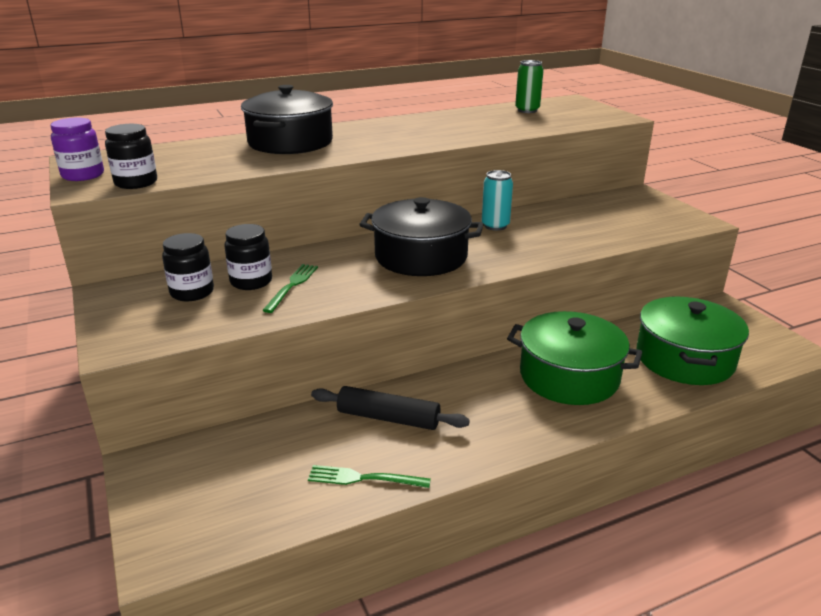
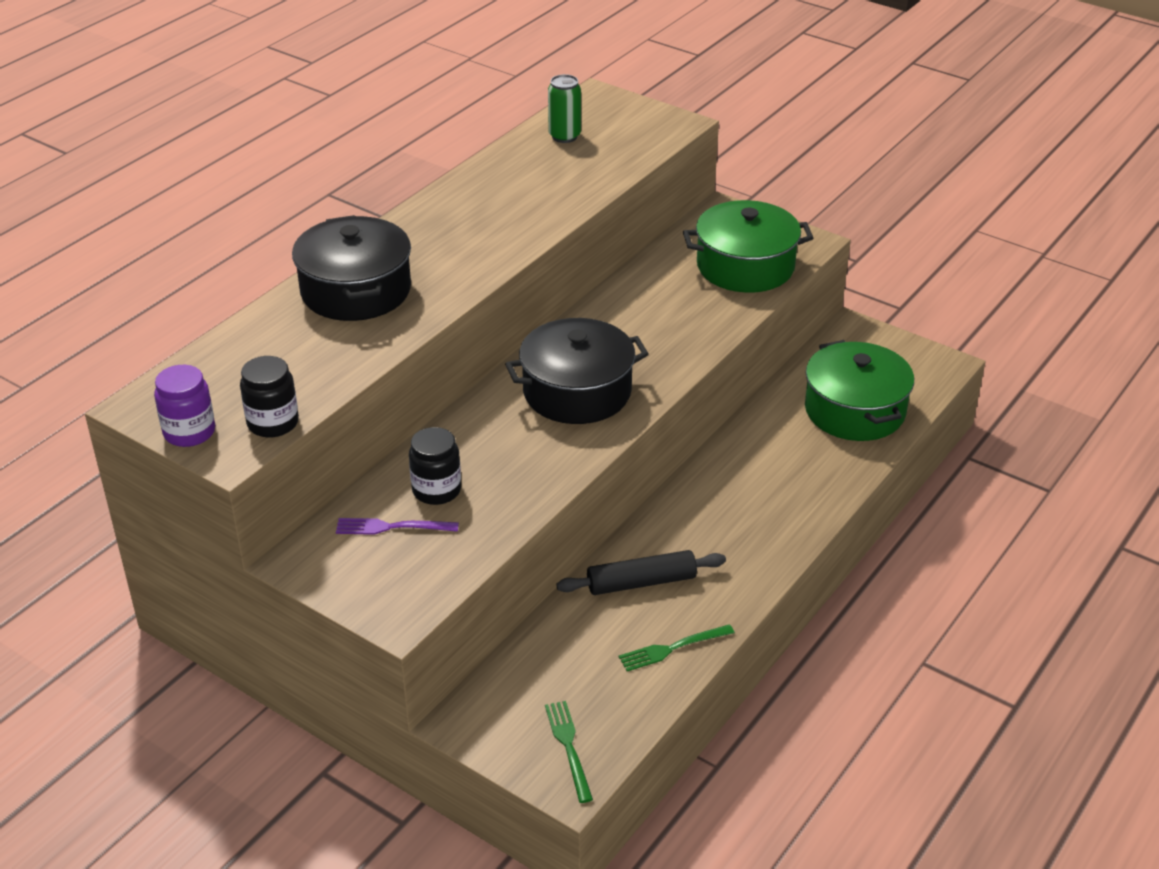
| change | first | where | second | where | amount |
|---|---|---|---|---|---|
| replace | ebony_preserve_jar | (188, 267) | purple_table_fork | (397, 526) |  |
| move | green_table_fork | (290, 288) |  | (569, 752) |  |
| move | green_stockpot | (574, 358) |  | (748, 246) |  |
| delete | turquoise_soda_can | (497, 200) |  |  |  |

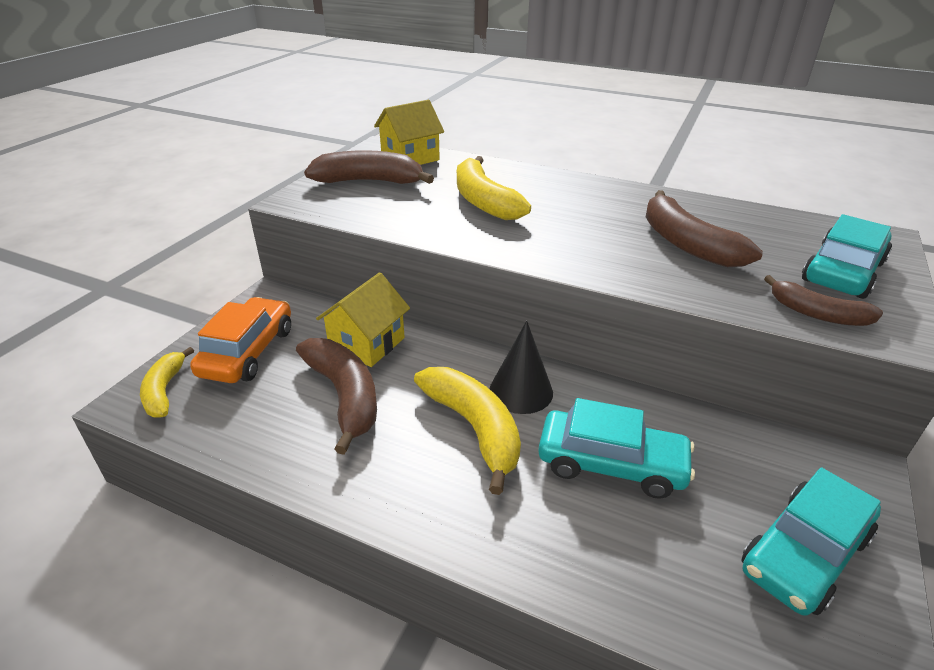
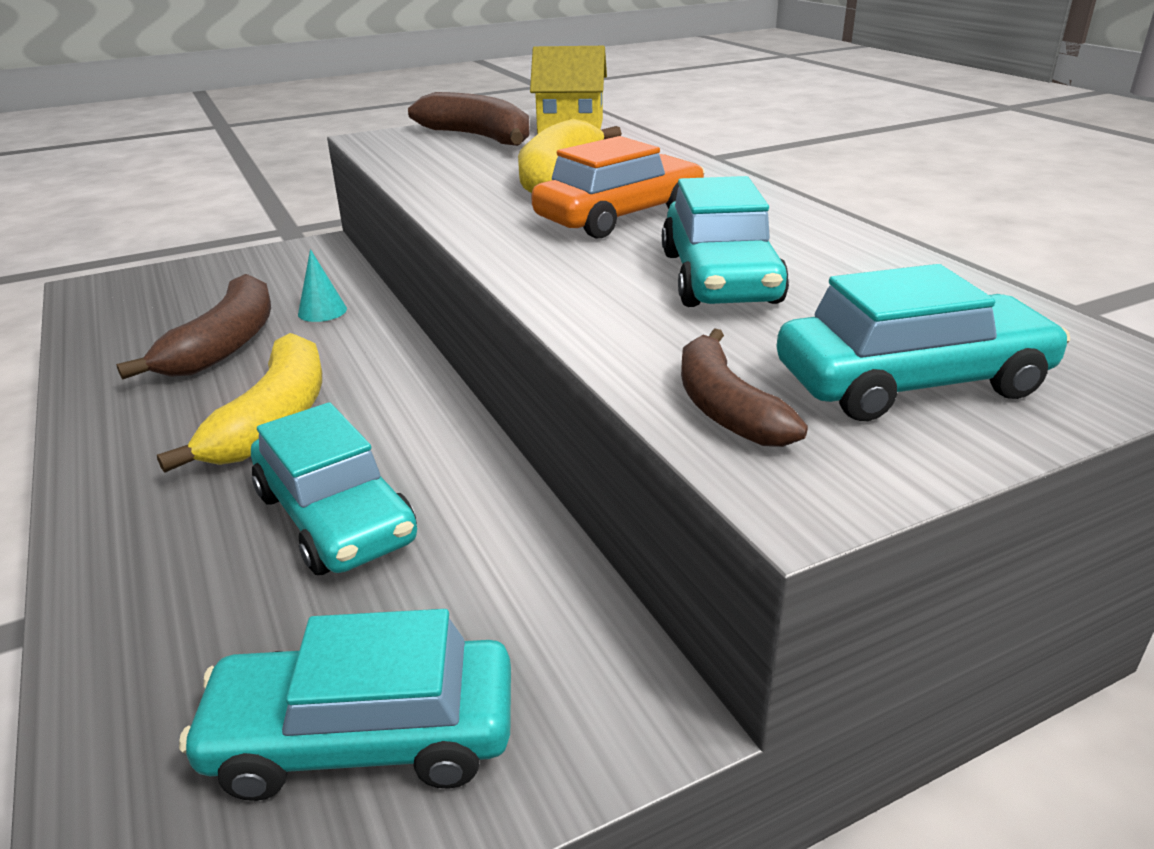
| change | first | where | second | where | amount |
|---|---|---|---|---|---|
| replace | golden_house | (363, 319) | turquoise_solid_cone | (322, 285) |  |
| move | bright_orange_car | (240, 340) |  | (618, 187) |  |
| replace | russet_banana_fruit | (704, 228) | turquoise_car | (725, 241) |  |
| delete | golden_banana_fruit | (167, 382) |  |  |  |
| delete | ebony_solid_cone | (521, 367) |  |  |  |

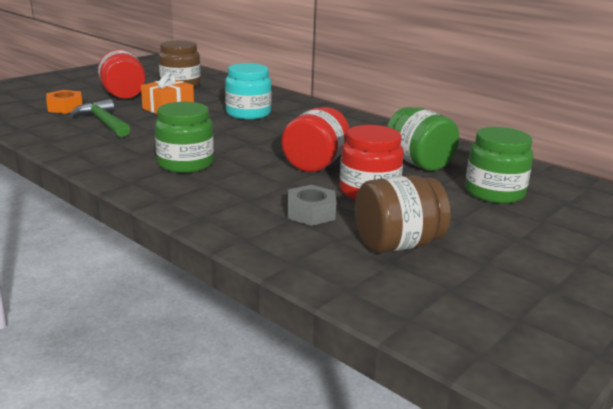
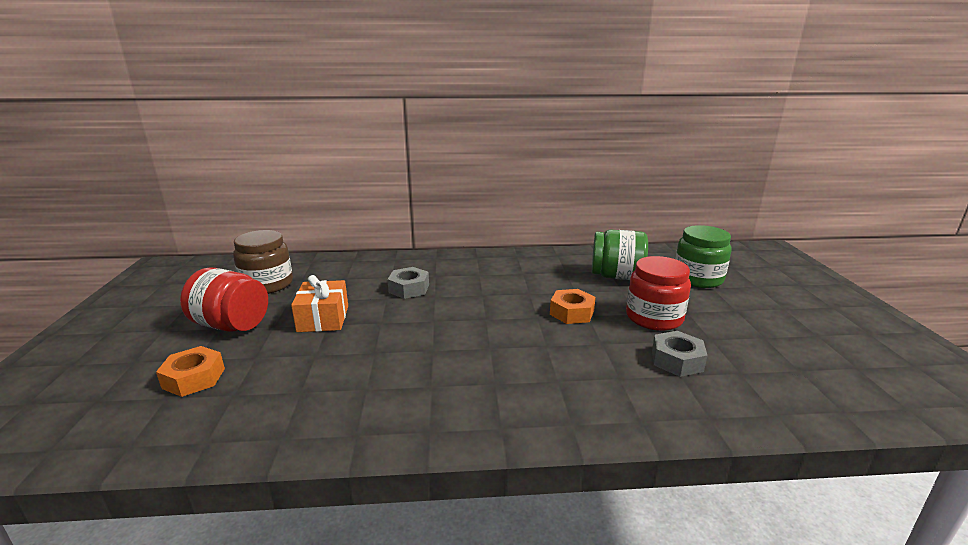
| change | first | where | second | where | amount |
|---|---|---|---|---|---|
| replace | turquoise_preserve_jar | (248, 91) | grey_hex_nut | (408, 283) |  |
| replace | crimson_preserve_jar | (315, 139) | bright_orange_hex_nut | (573, 306) |  |
| delete | green_carpenter's_hammer | (100, 118) |  |  |  |
| delete | green_preserve_jar | (184, 137) |  |  |  |
| delete | russet_preserve_jar | (402, 214) |  |  |  |

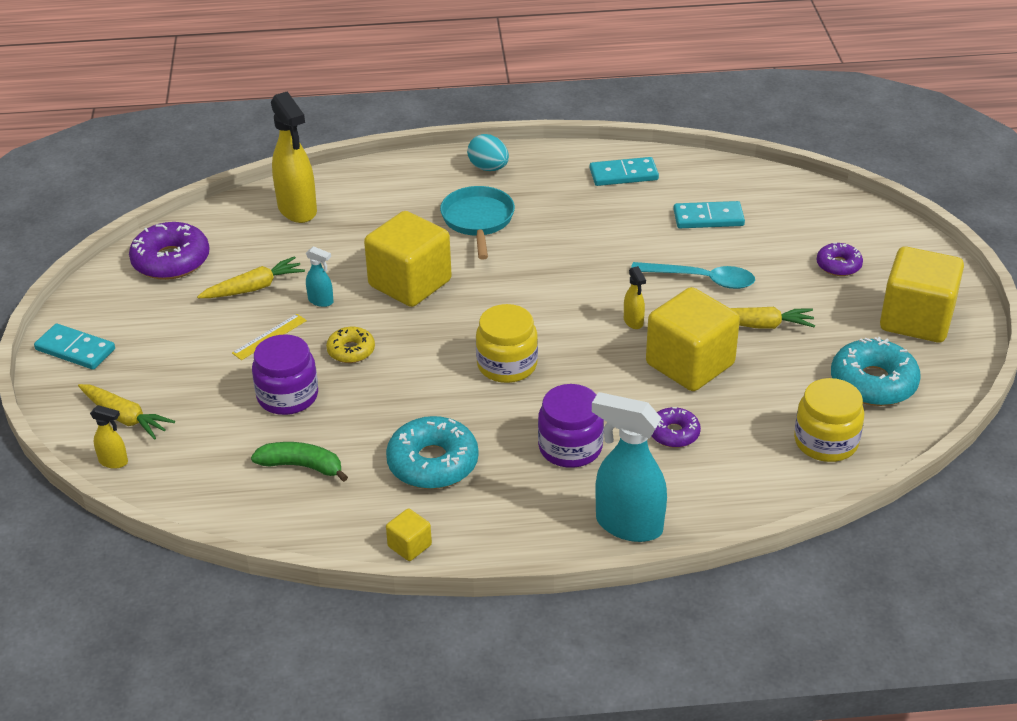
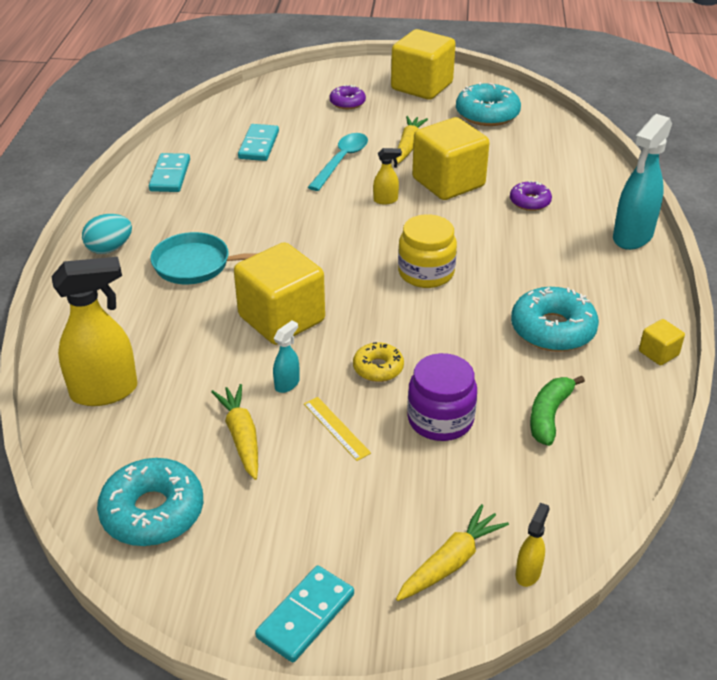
| change | first | where | second | where | amount |
|---|---|---|---|---|---|
| recolor | purple_glazed_donut | (169, 251) | turquoise_glazed_donut | (150, 502) |  |
| delete | purple_preserve_jar | (571, 426) |  |  |  |
| delete | golden_preserve_jar | (829, 420) |  |  |  |

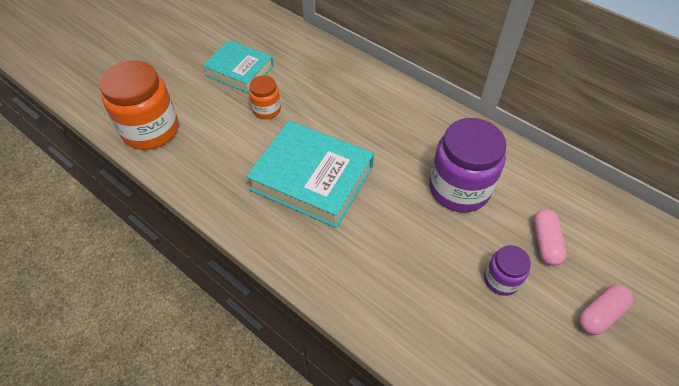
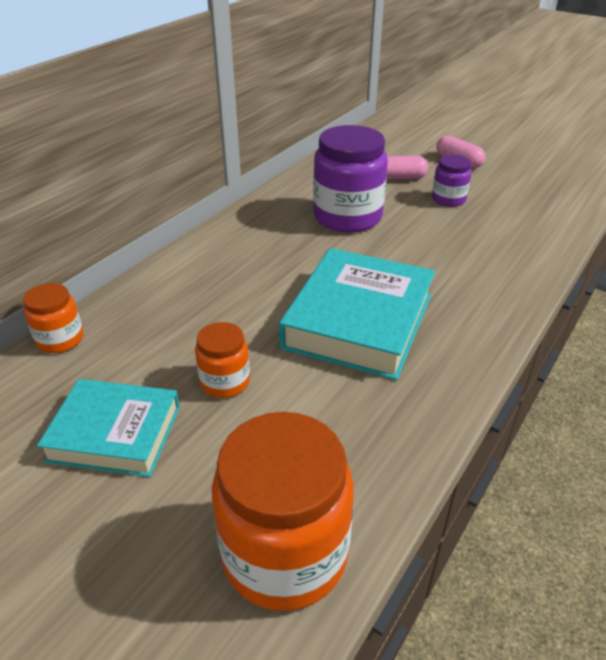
| change | first | where | second | where | amount |
|---|---|---|---|---|---|
| insert |  |  | bright_orange_preserve_jar | (53, 318) |  |
| rotate | turquoise_hardback | (238, 66) |  | (108, 428) | 75 degrees clockwise |

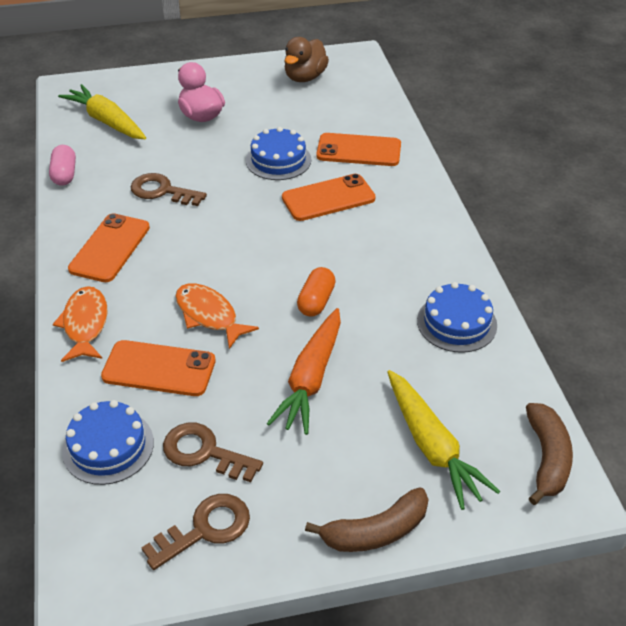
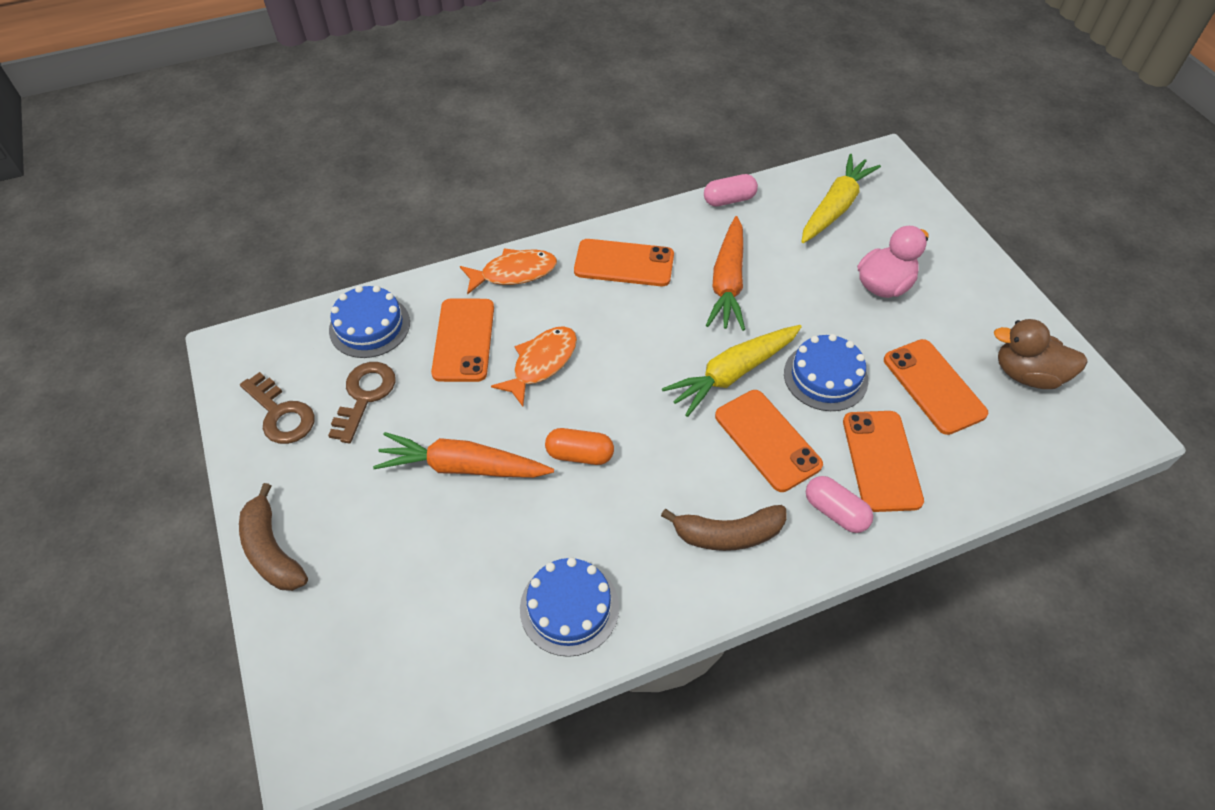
| change | first | where | second | where | amount |
|---|---|---|---|---|---|
| move | russet_banana_fruit | (549, 454) |  | (724, 528) |  |
| move | golden_carrot | (443, 440) |  | (732, 371) |  |
| replace | russet_door_key | (169, 189) | bright_orange_carrot | (725, 273) |  |
| insert |  |  | rose-pink_pill_shape | (839, 504) |  |
| insert |  |  | bright_orange_smartphone | (936, 387) |  |

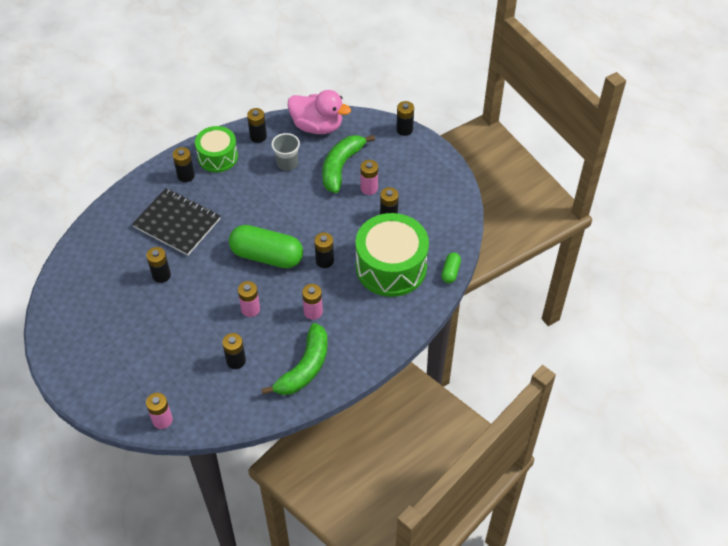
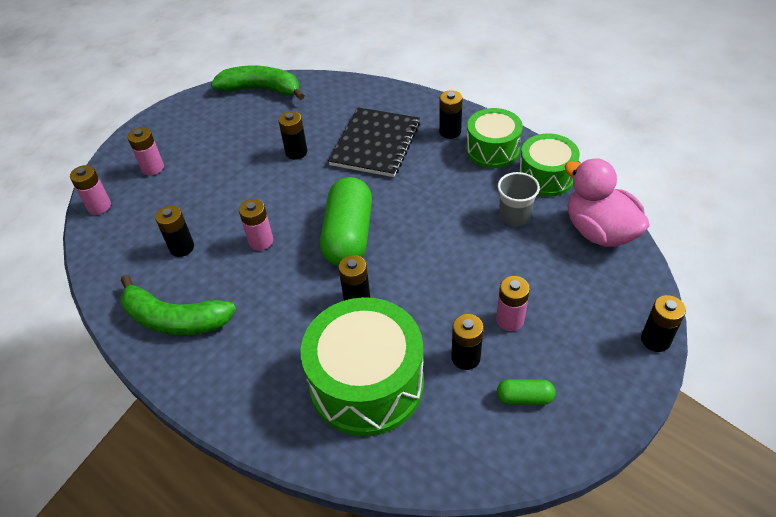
| change | first | where | second | where | amount |
|---|---|---|---|---|---|
| move | rose-pink_battery | (312, 302) |  | (146, 151) |  |
| move | green_banana_fruit | (348, 164) |  | (258, 82) |  |
| move | green_pill_shape | (451, 268) |  | (526, 392) |  |
| replace | ebony_battery | (257, 125) | green_drum | (549, 165) |  |
| rotate | rose-pink_duck | (319, 112) |  | (607, 202) | 135 degrees clockwise |

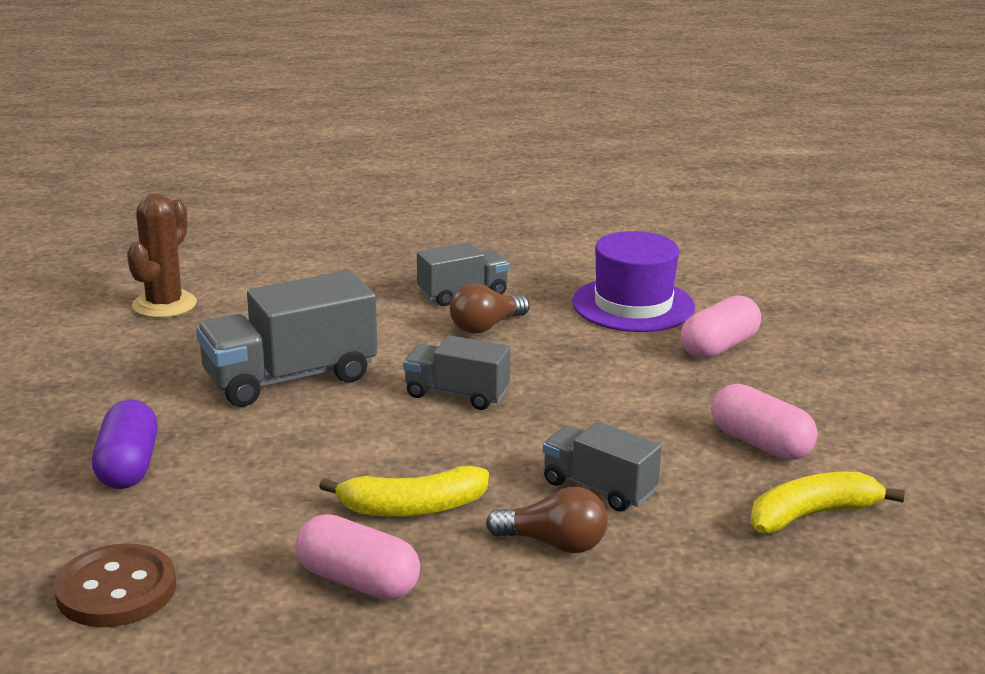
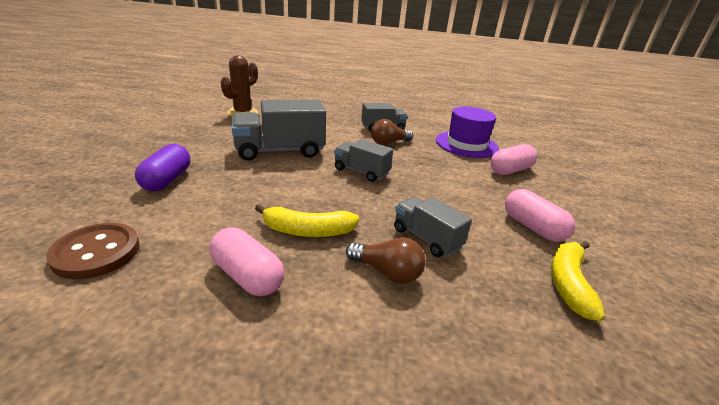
| change | first | where | second | where | amount |
|---|---|---|---|---|---|
| rotate | golden_banana_fruit | (827, 503) |  | (578, 281) | 60 degrees counterclockwise |

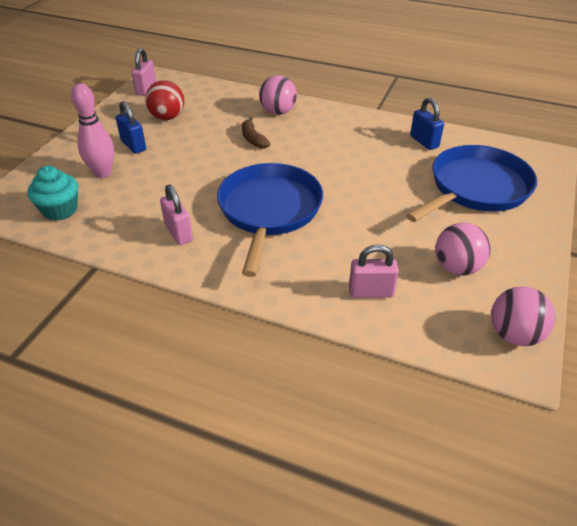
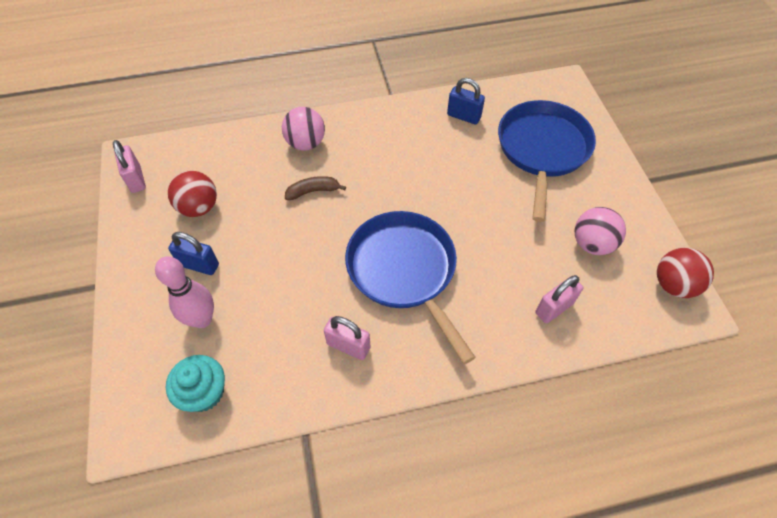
| change | first | where | second | where | amount |
|---|---|---|---|---|---|
| rotate | russet_banana_fruit | (256, 133) |  | (315, 188) | 135 degrees clockwise |
| recolor | rose-pink_ball | (523, 316) | crimson_ball | (685, 273) |  |

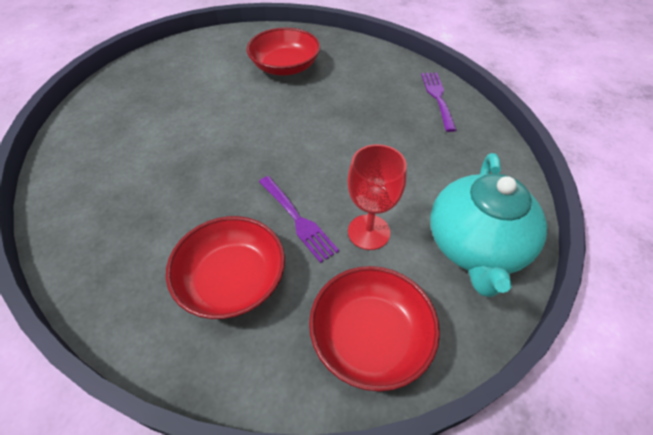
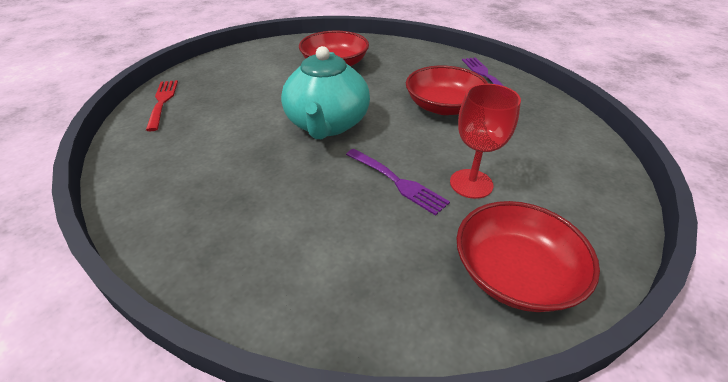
| change | first | where | second | where | amount |
|---|---|---|---|---|---|
| insert |  |  | crimson_table_fork | (162, 105) |  |
| move | turquoise_teapot | (488, 225) |  | (325, 92) |  |
| move | crimson_deep_dish | (225, 267) |  | (447, 90) |  |

